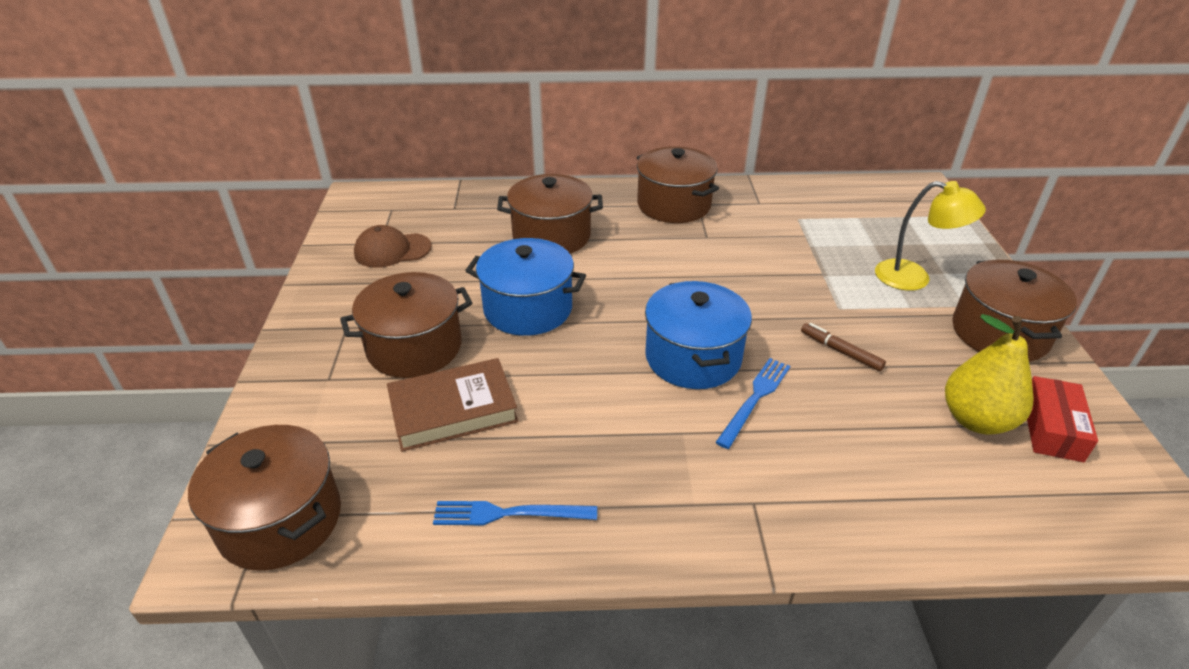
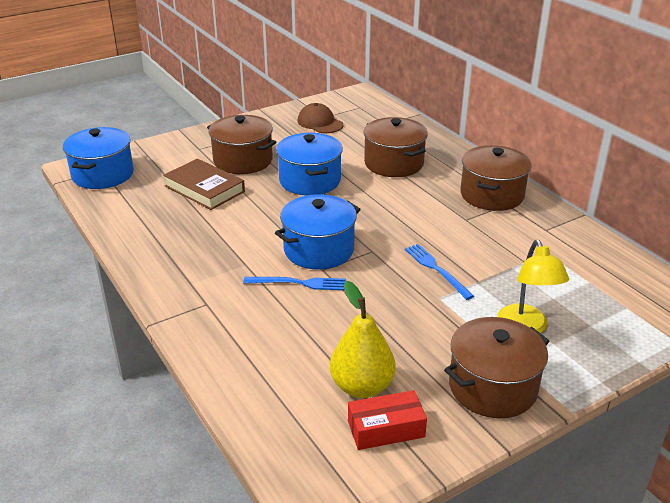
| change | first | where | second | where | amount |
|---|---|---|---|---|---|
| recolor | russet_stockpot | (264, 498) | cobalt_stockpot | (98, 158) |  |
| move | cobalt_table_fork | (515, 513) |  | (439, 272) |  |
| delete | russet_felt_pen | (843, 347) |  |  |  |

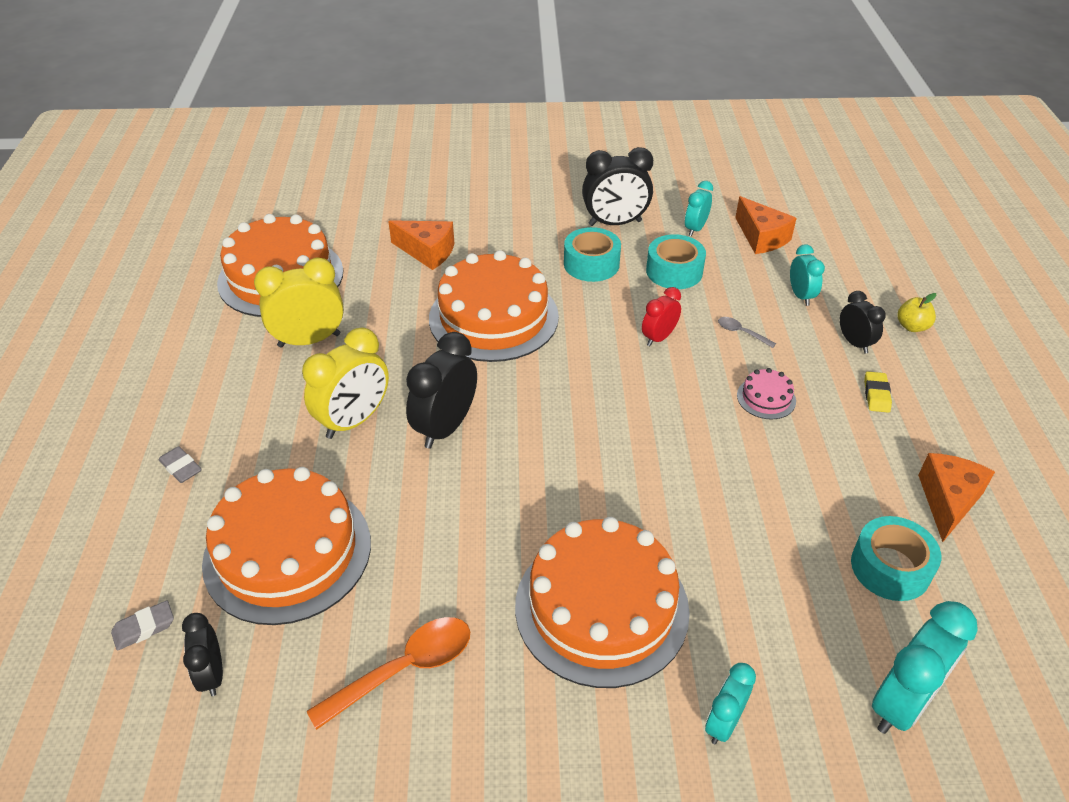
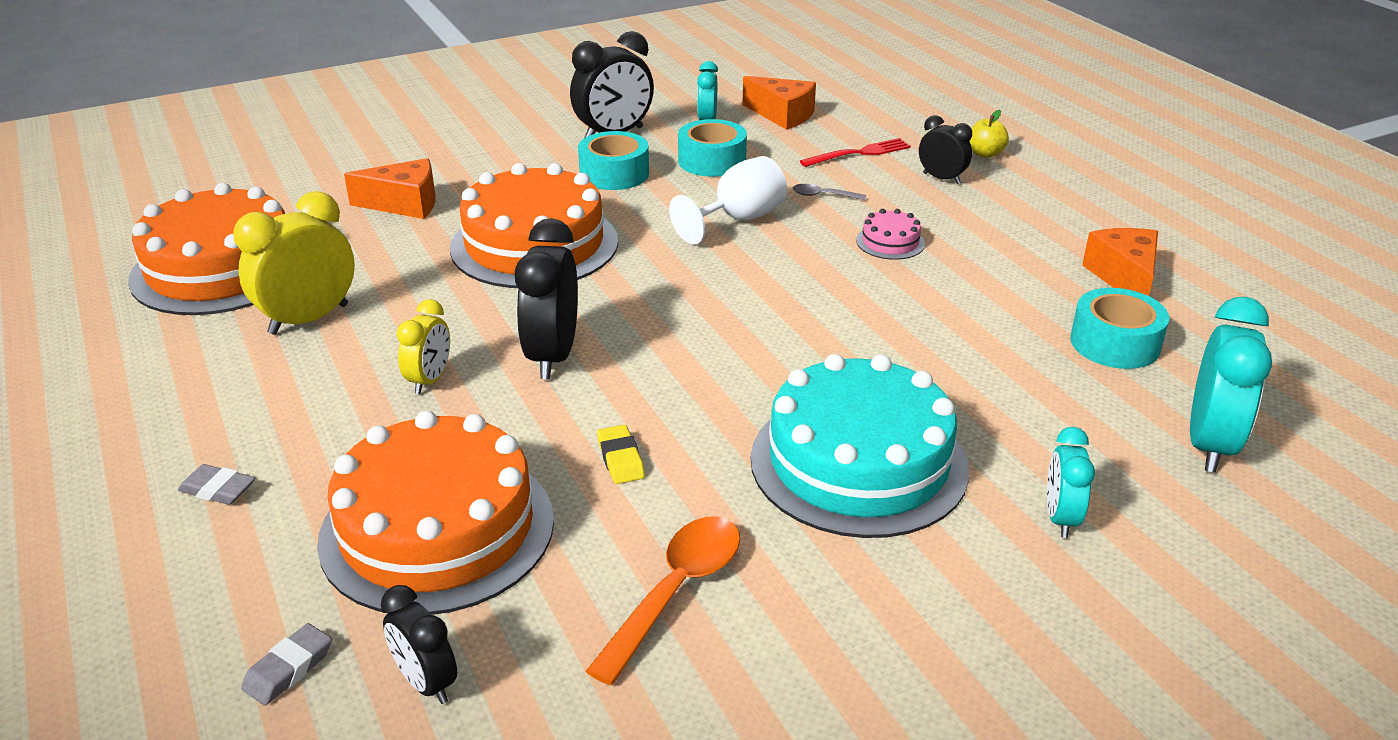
| change | first | where | second | where | amount |
|---|---|---|---|---|---|
| resize | golden_alarm_clock | (345, 383) |  | (423, 346) | x0.59 |
| move | golden_gum_eraser | (878, 392) |  | (621, 454) |  |
| replace | crimson_alarm_clock | (661, 316) | snow-white_goblet | (728, 200) |  |
| recolor | bright_orange_cake | (602, 602) | turquoise_cake | (860, 446) |  |
| replace | turquoise_alarm_clock | (807, 275) | crimson_table_fork | (855, 152) |  |

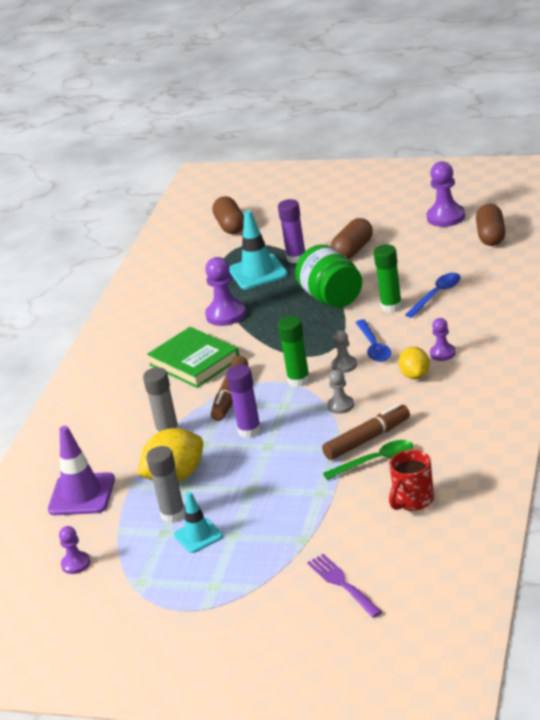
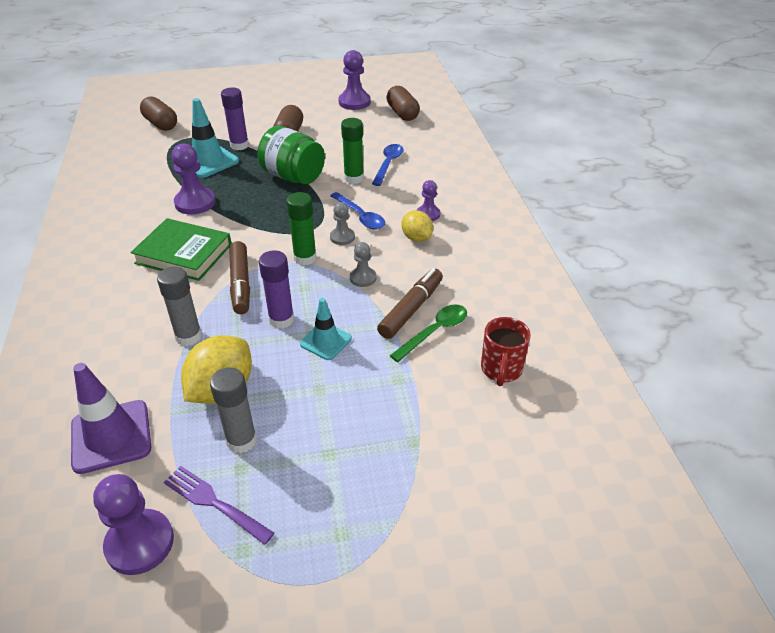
| change | first | where | second | where | amount |
|---|---|---|---|---|---|
| resize | purple_pawn | (74, 550) |  | (133, 524) | x1.70 |
| move | purple_table_fork | (344, 586) |  | (219, 505) |  |
| move | turquoise_road_cone | (198, 522) |  | (326, 329) |  |

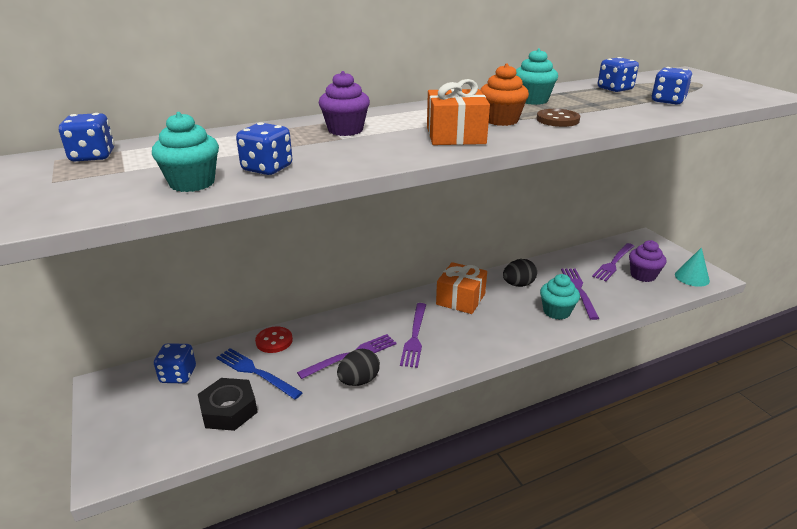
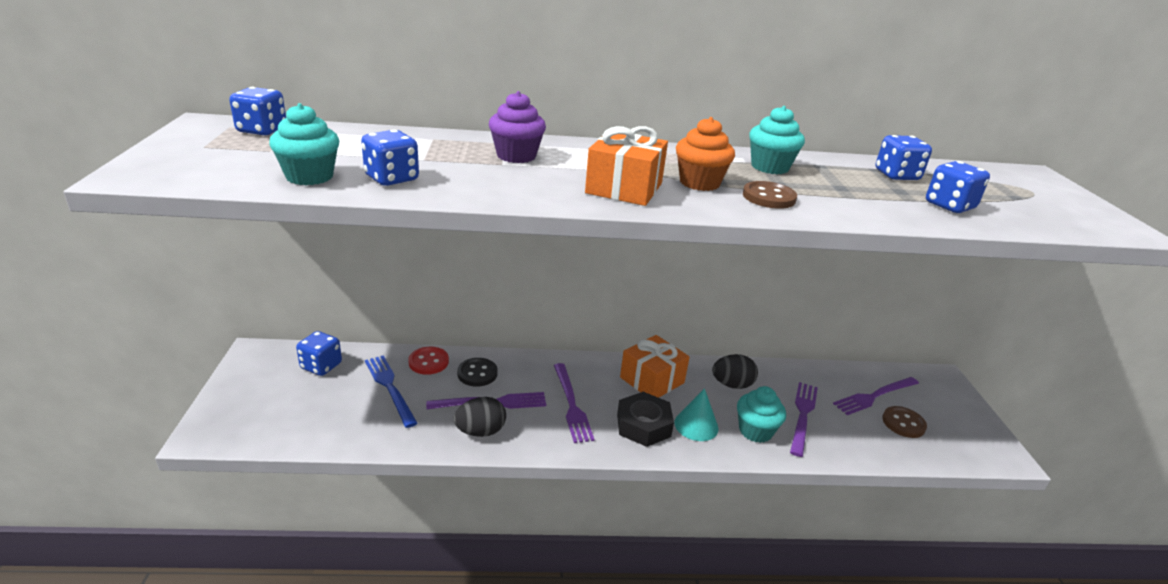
| change | first | where | second | where | amount |
|---|---|---|---|---|---|
| insert |  |  | ebony_sewing_button | (477, 372) |  |
| rotate | purple_table_fork | (413, 335) |  | (574, 403) | 45 degrees counterclockwise |
| move | ebony_hex_nut | (228, 404) |  | (645, 419) |  |
| move | turquoise_solid_cone | (692, 267) |  | (696, 414) |  |
| replace | purple_cupcake | (647, 261) | russet_sewing_button | (904, 422) |  |

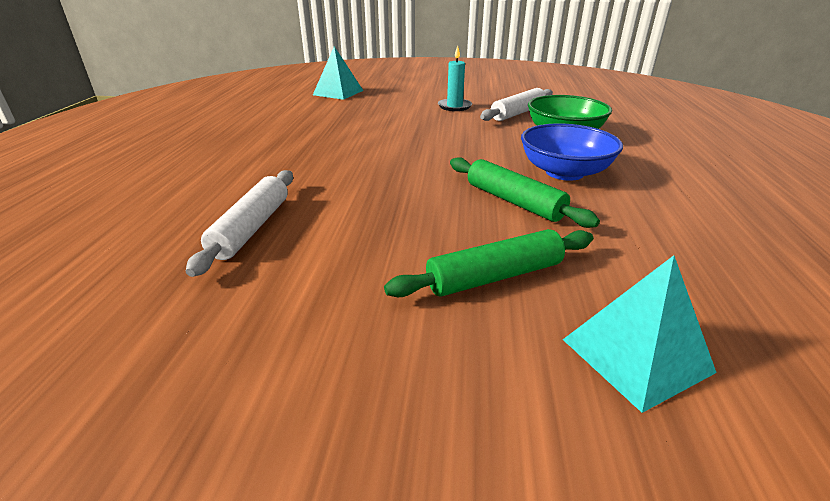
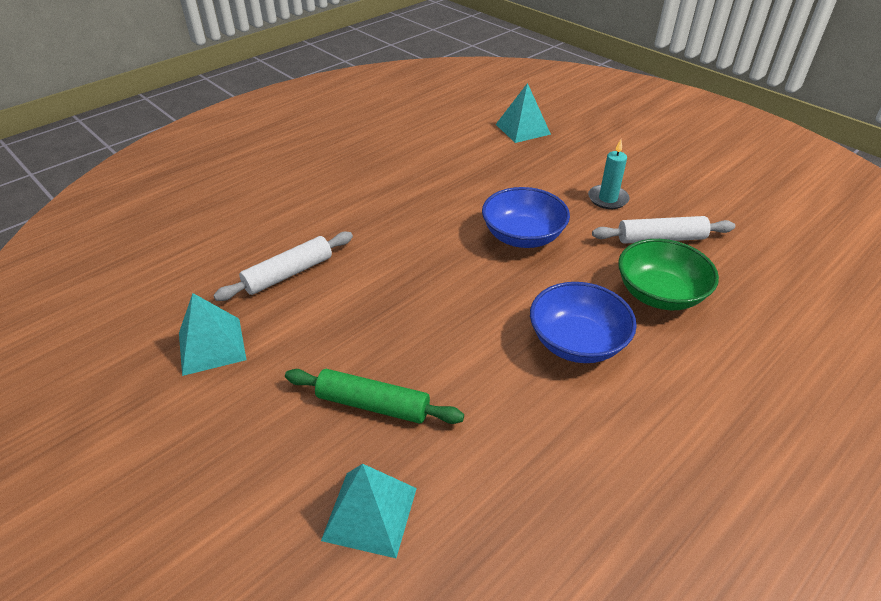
| change | first | where | second | where | amount |
|---|---|---|---|---|---|
| insert |  |  | turquoise_solid_pyramid | (212, 334) |  |
| insert |  |  | cobalt_deep_dish | (526, 217) |  |
| delete | green_dough_roller | (525, 192) |  |  |  |

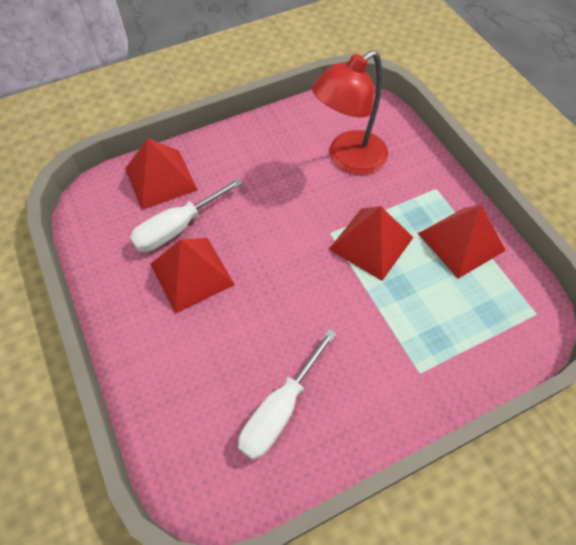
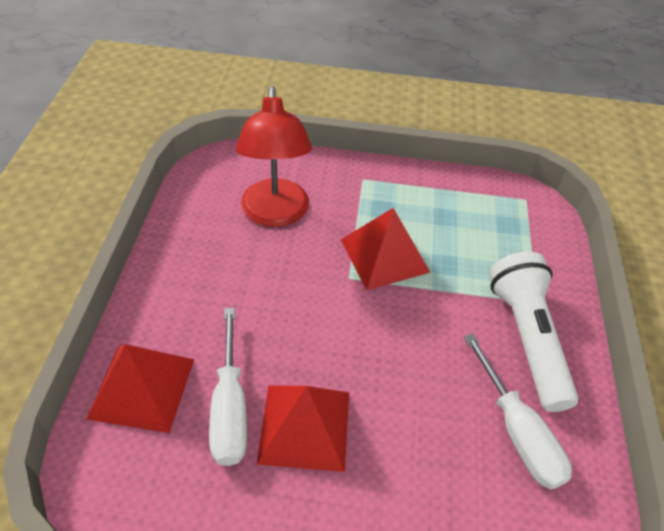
| change | first | where | second | where | amount |
|---|---|---|---|---|---|
| insert |  |  | snow-white_pocket_torch | (534, 332) |  |
| delete | crimson_solid_pyramid | (462, 242) |  |  |  |

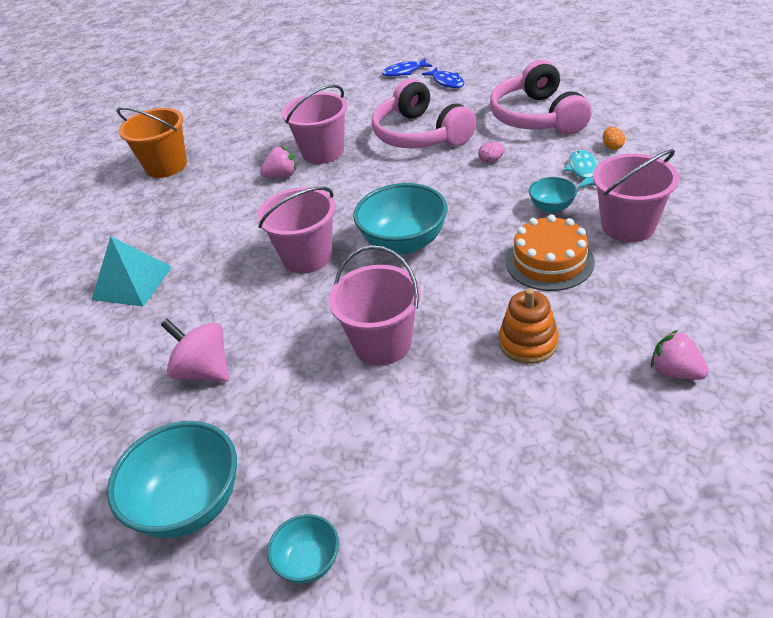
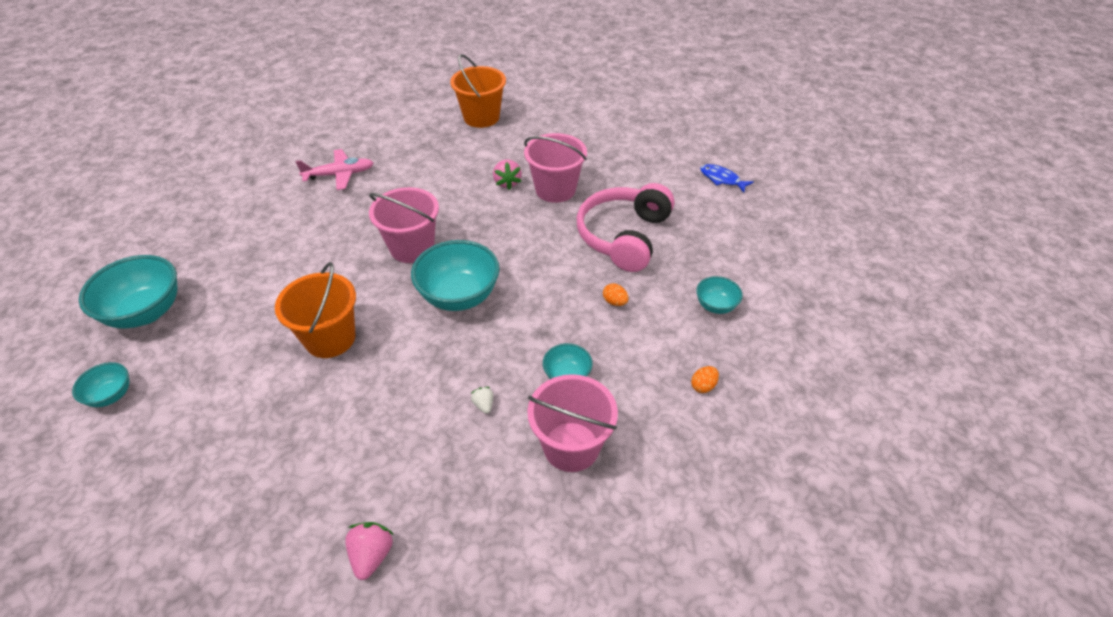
| change | first | where | second | where | amount |
|---|---|---|---|---|---|
| recolor | rose-pink_sand_bucket | (374, 305) | bright_orange_sand_bucket | (315, 310) |  |
| replace | turquoise_solid_pyramid | (132, 271) | rose-pink_aeroplane | (334, 169) |  |
| replace | bright_orange_cake | (550, 253) | snow-white_strawberry | (482, 400) |  |
| rotate | rose-pink_strawberry | (278, 162) |  | (507, 174) | 45 degrees clockwise |
| recolor | rose-pink_egg | (491, 152) | bright_orange_egg | (616, 294) |  |
| replace | rose-pink_headphones | (541, 97) | turquoise_deep_dish | (719, 295) |  |
| delete | rose-pink_whirligig | (195, 350) |  |  |  |
| delete | cobalt_fish_figure | (443, 77) |  |  |  |
| delete | bright_orange_stacking_rings | (529, 326) |  |  |  |
| delete | turquoise_fish_figure | (581, 169) |  |  |  |

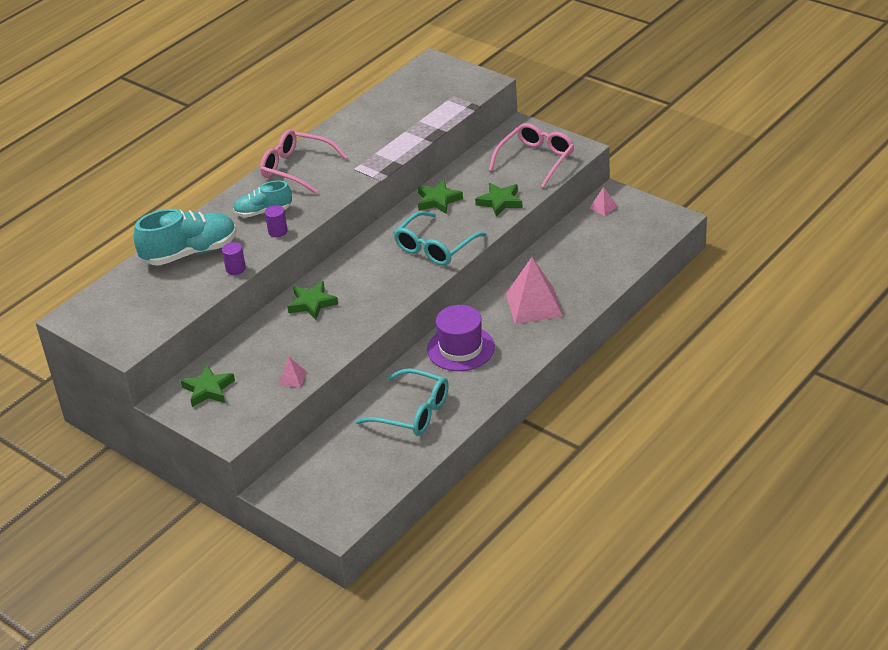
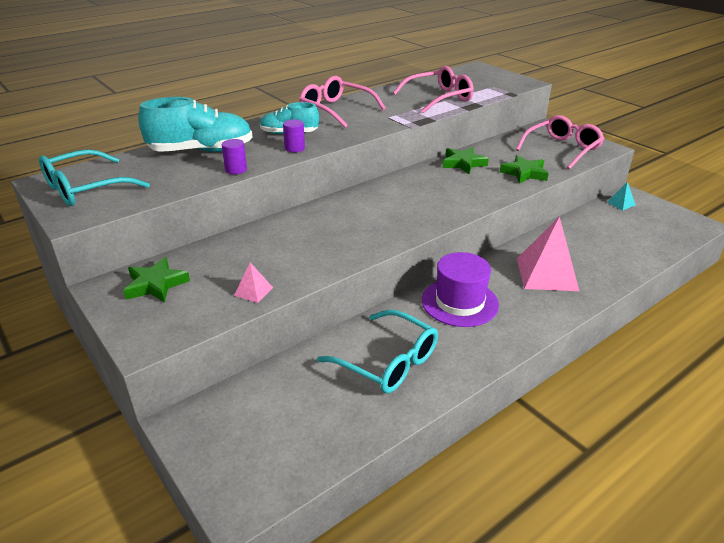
| change | first | where | second | where | amount |
|---|---|---|---|---|---|
| move | turquoise_eyeglasses | (440, 238) |  | (94, 177) |  |
| insert |  |  | rose-pink_eyeglasses | (433, 89) |  |
| recolor | rose-pink_solid_pyramid | (604, 201) | turquoise_solid_pyramid | (621, 196) |  |
| delete | green_five-pointed_star | (312, 300) |  |  |  |

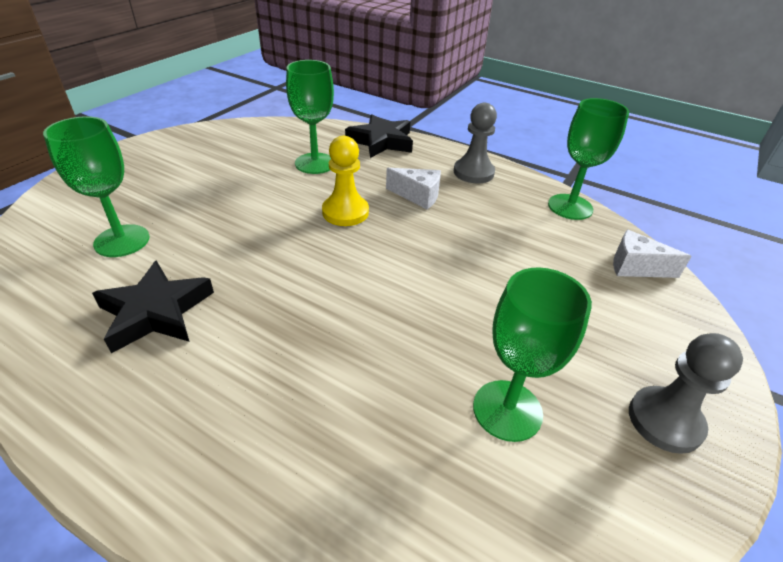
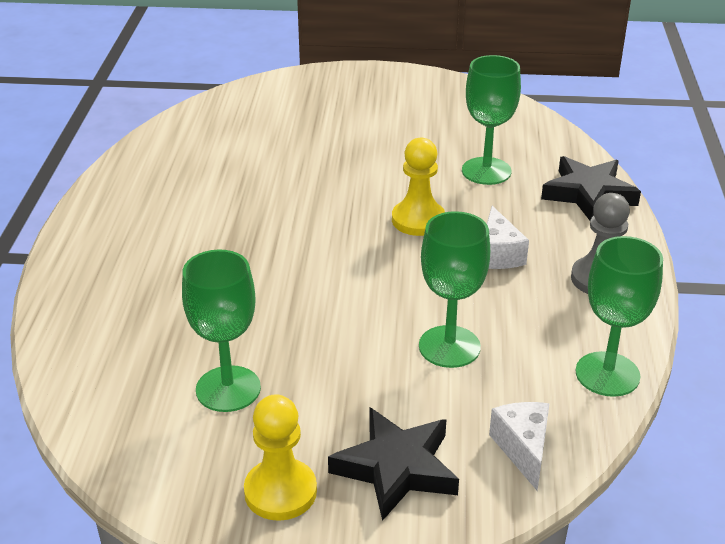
| change | first | where | second | where | amount |
|---|---|---|---|---|---|
| recolor | grey_pawn | (686, 393) | golden_pawn | (280, 457) |  |
| move | ebony_five-pointed_star | (153, 307) |  | (393, 464) |  |
| move | green_goblet | (96, 186) |  | (454, 289) |  |

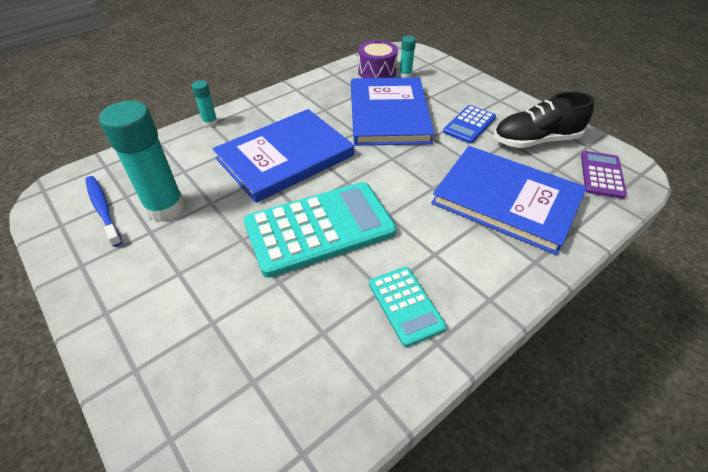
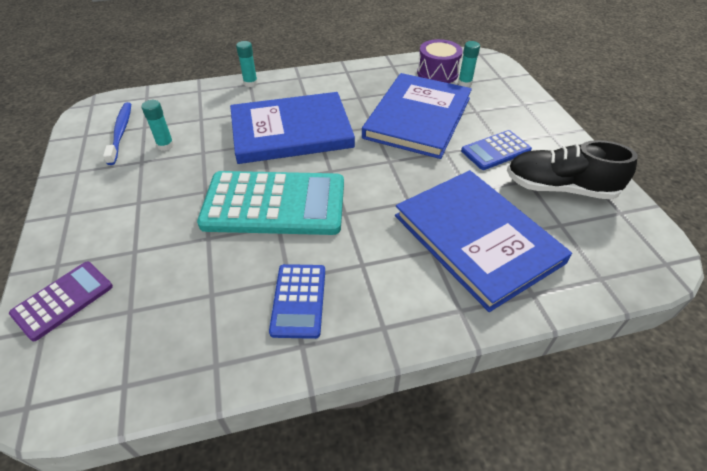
| change | first | where | second | where | amount |
|---|---|---|---|---|---|
| move | purple_pocket_calculator | (604, 175) |  | (61, 301) |  |
| resize | turquoise_glue_stick | (142, 161) |  | (157, 125) | x0.47 |
| recolor | turquoise_pocket_calculator | (408, 307) | cobalt_pocket_calculator | (297, 301) |  |

